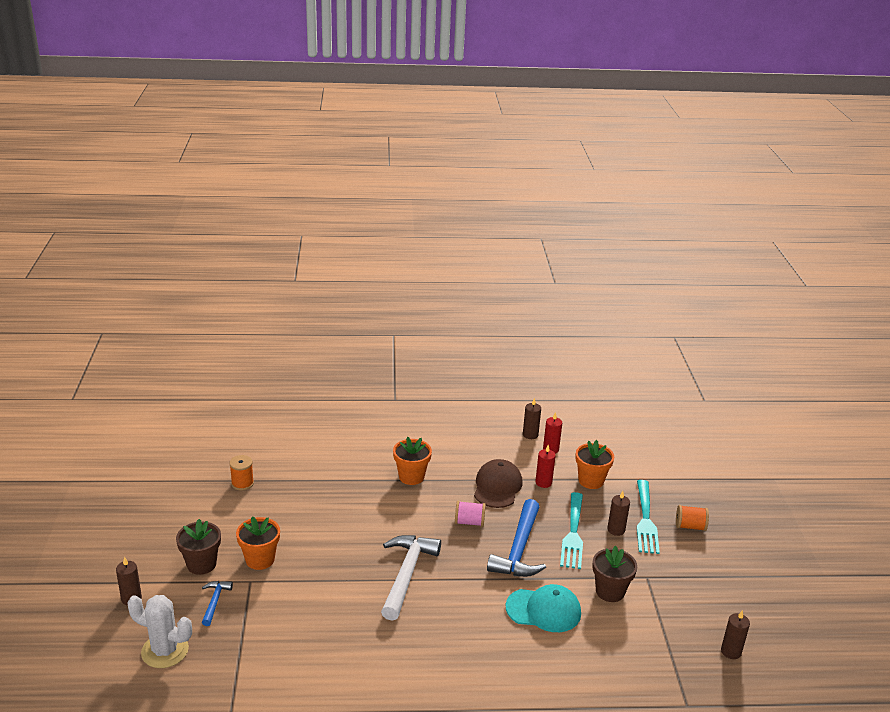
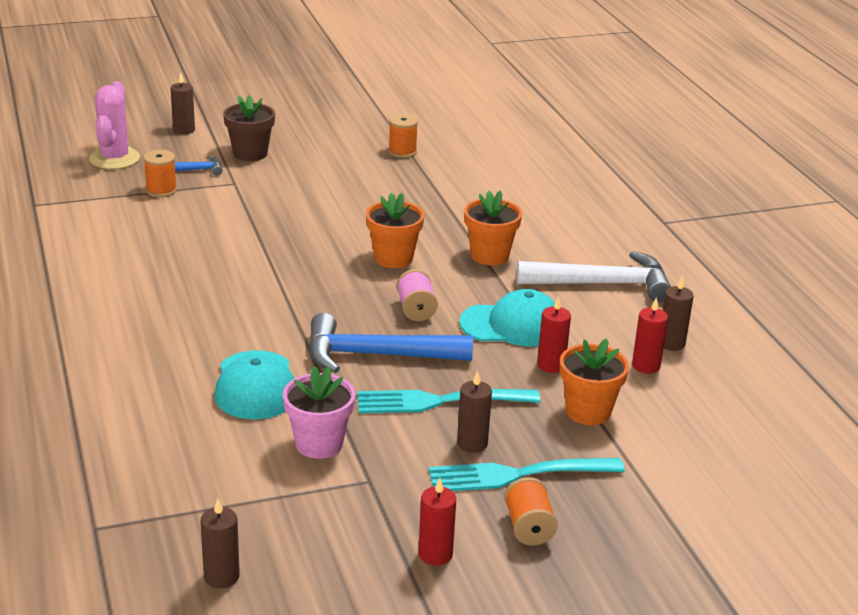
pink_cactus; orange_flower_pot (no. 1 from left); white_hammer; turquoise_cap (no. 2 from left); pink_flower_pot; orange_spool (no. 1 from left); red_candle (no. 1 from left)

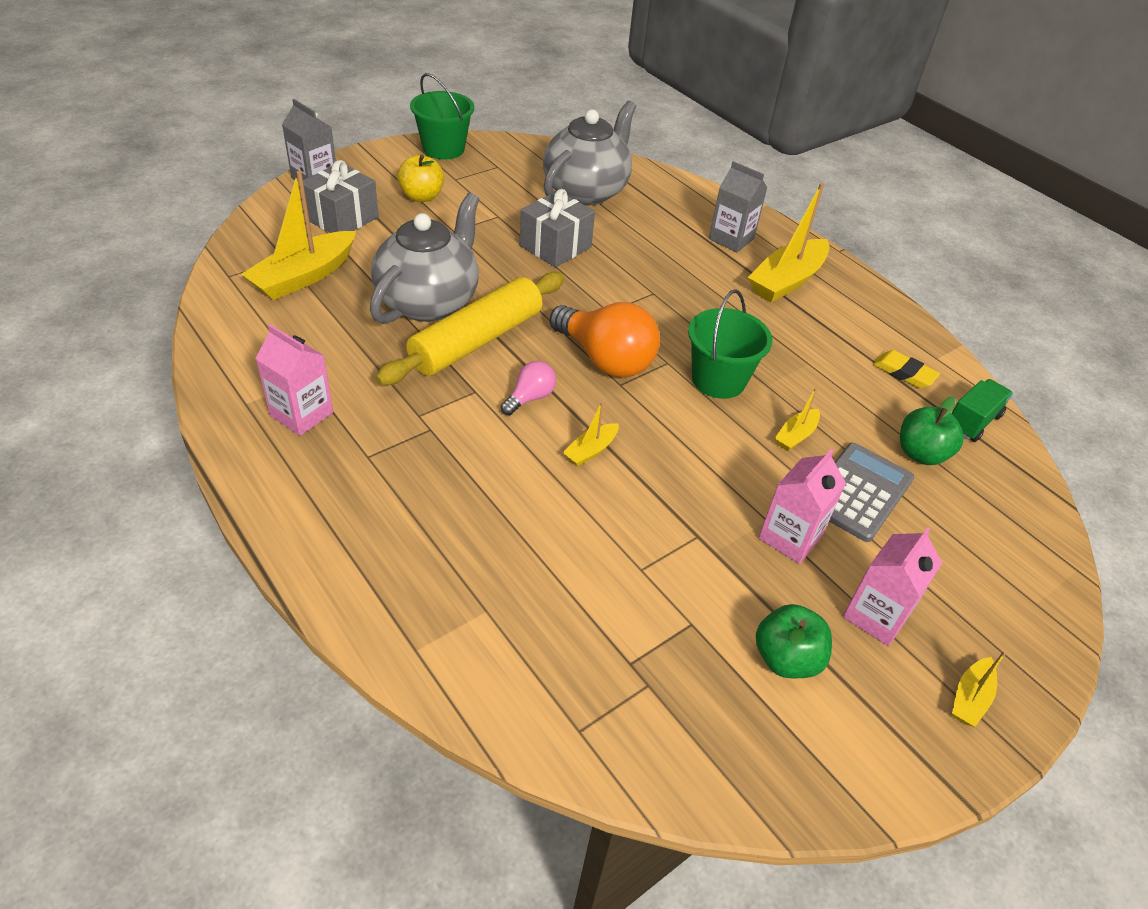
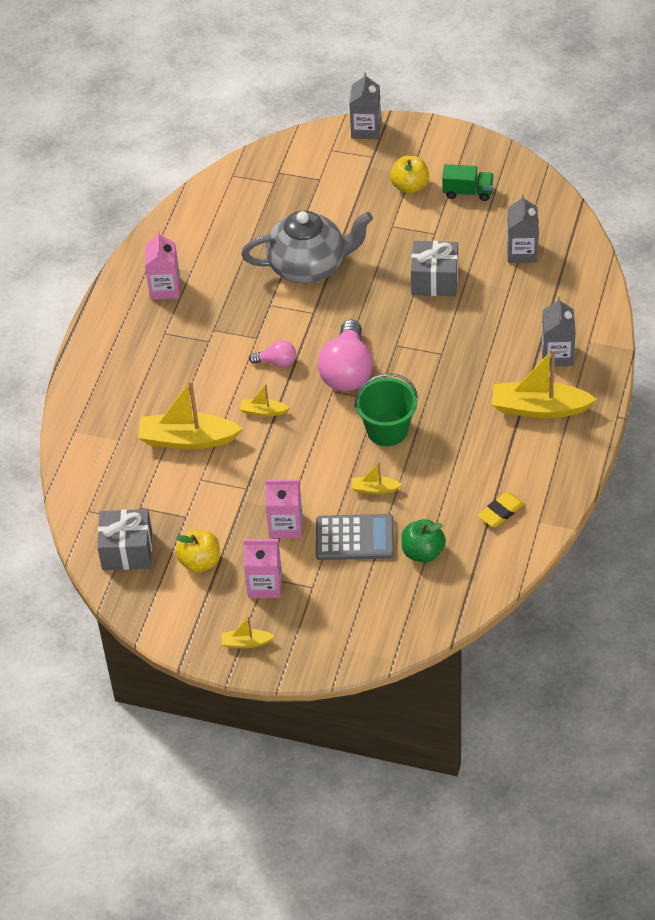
yellow_boat (no. 1 from left); grey_gift (no. 1 from left); yellow_rolling_pin; green_bucket (no. 1 from left in the first image); grey_carton (no. 2 from left); pink_light_bulb (no. 2 from left); yellow_apple (no. 1 from left); yellow_eraser; green_truck

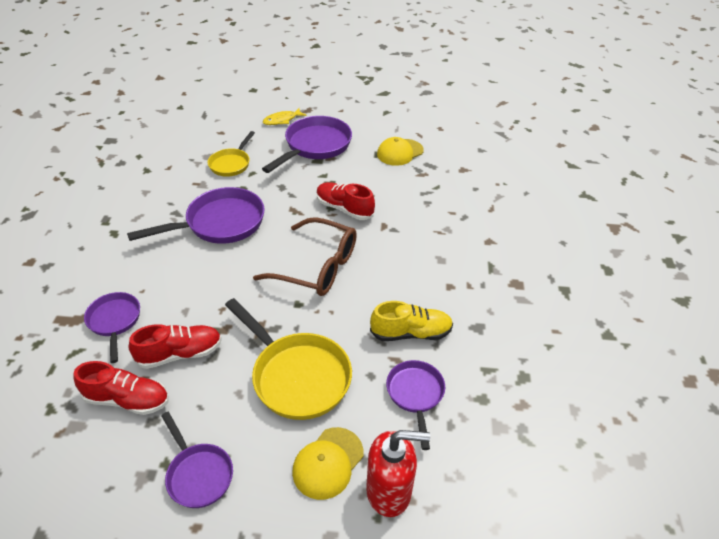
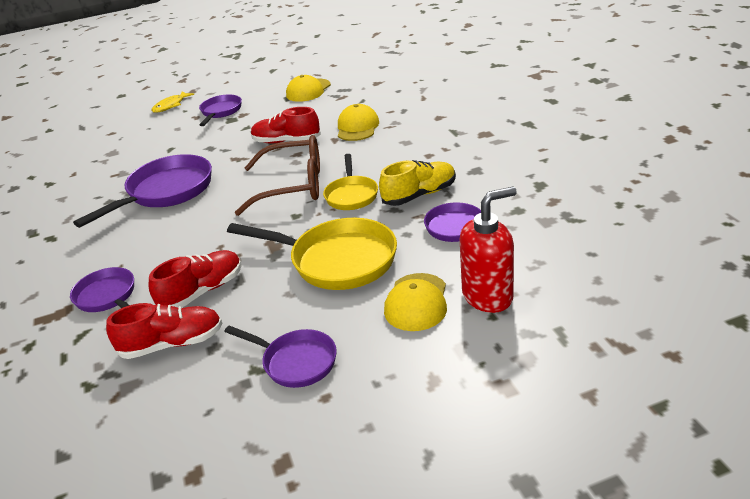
yellow_pan (no. 2 from left); purple_pan (no. 3 from left); yellow_cap (no. 2 from left)

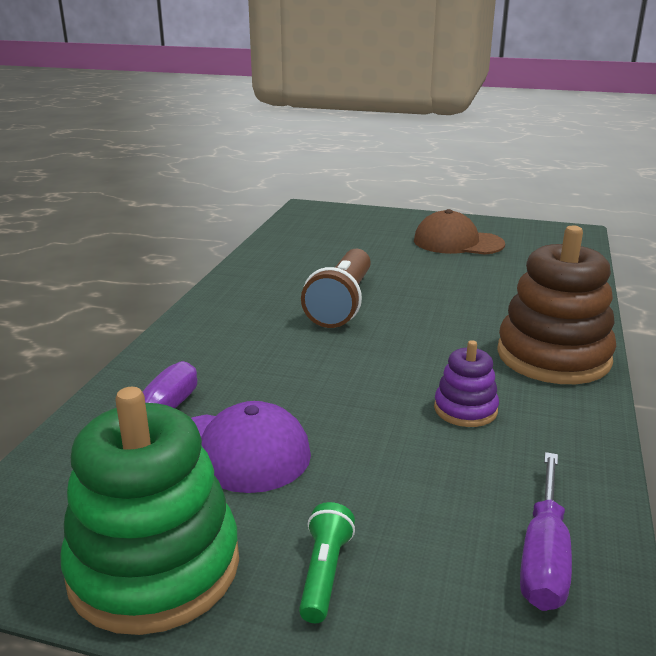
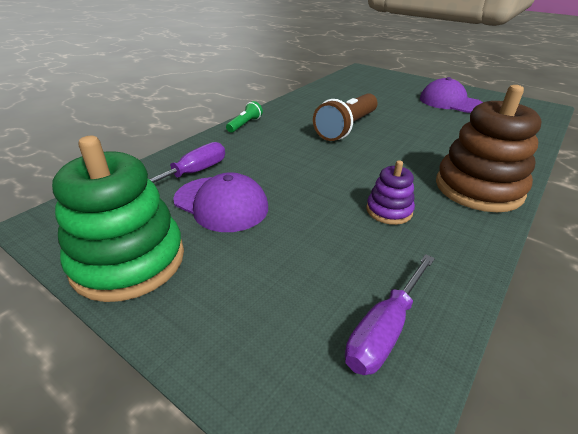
green_flashlight; purple_cap (no. 2 from left)

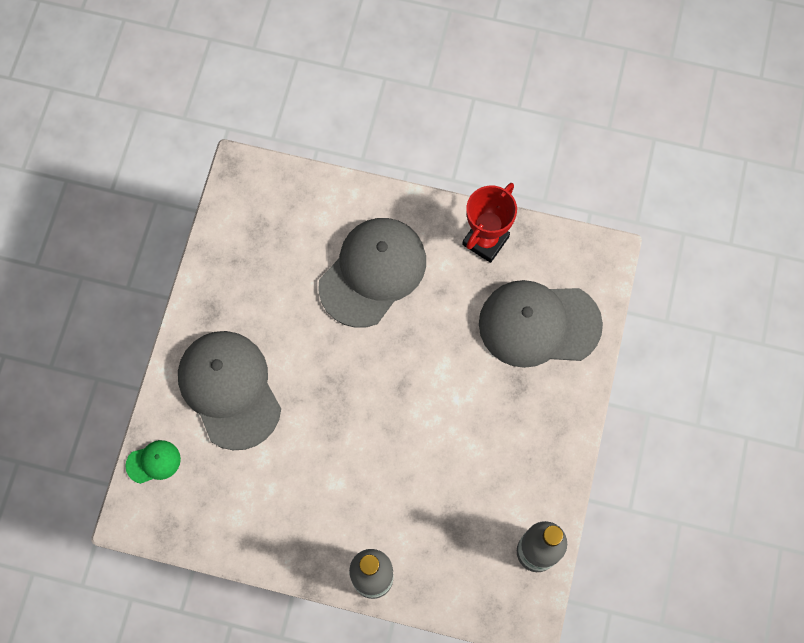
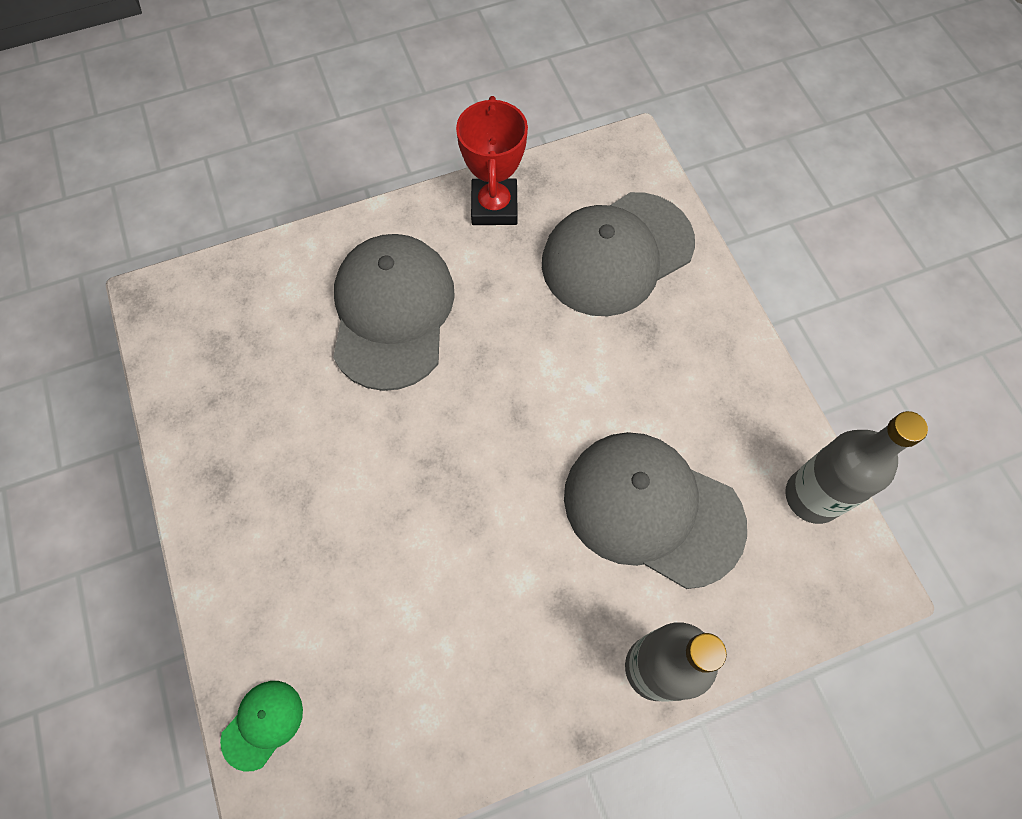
grey_cap (no. 3 from left)

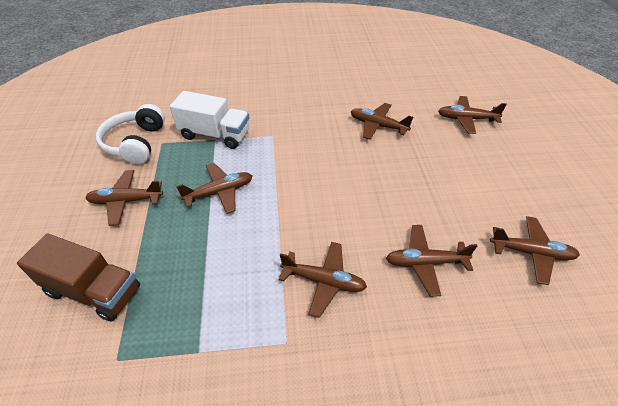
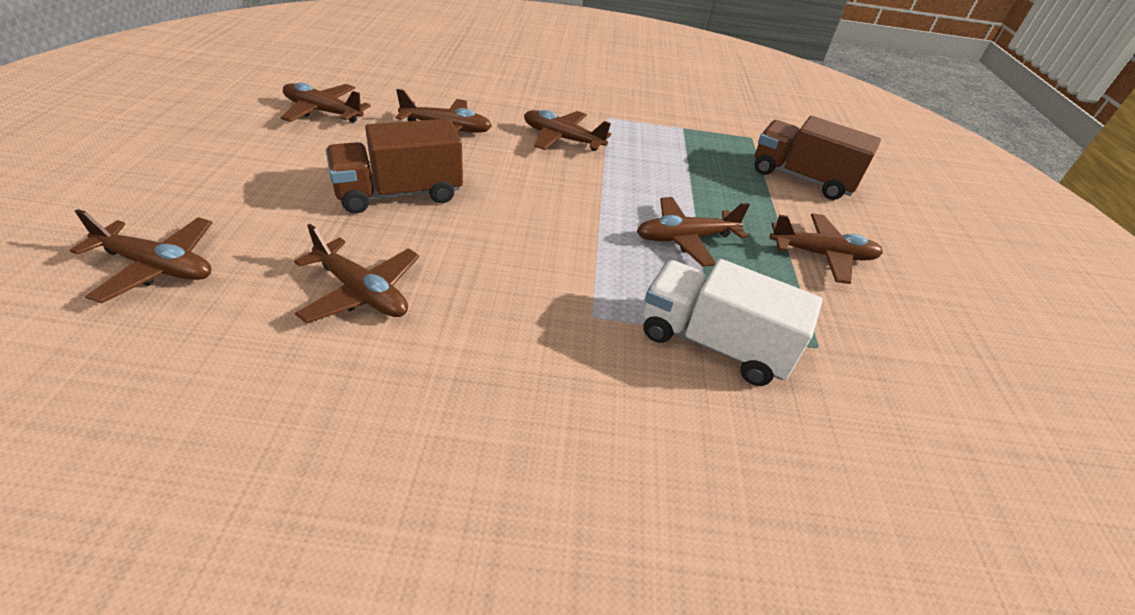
white_headphones; brown_truck (no. 1 from left)

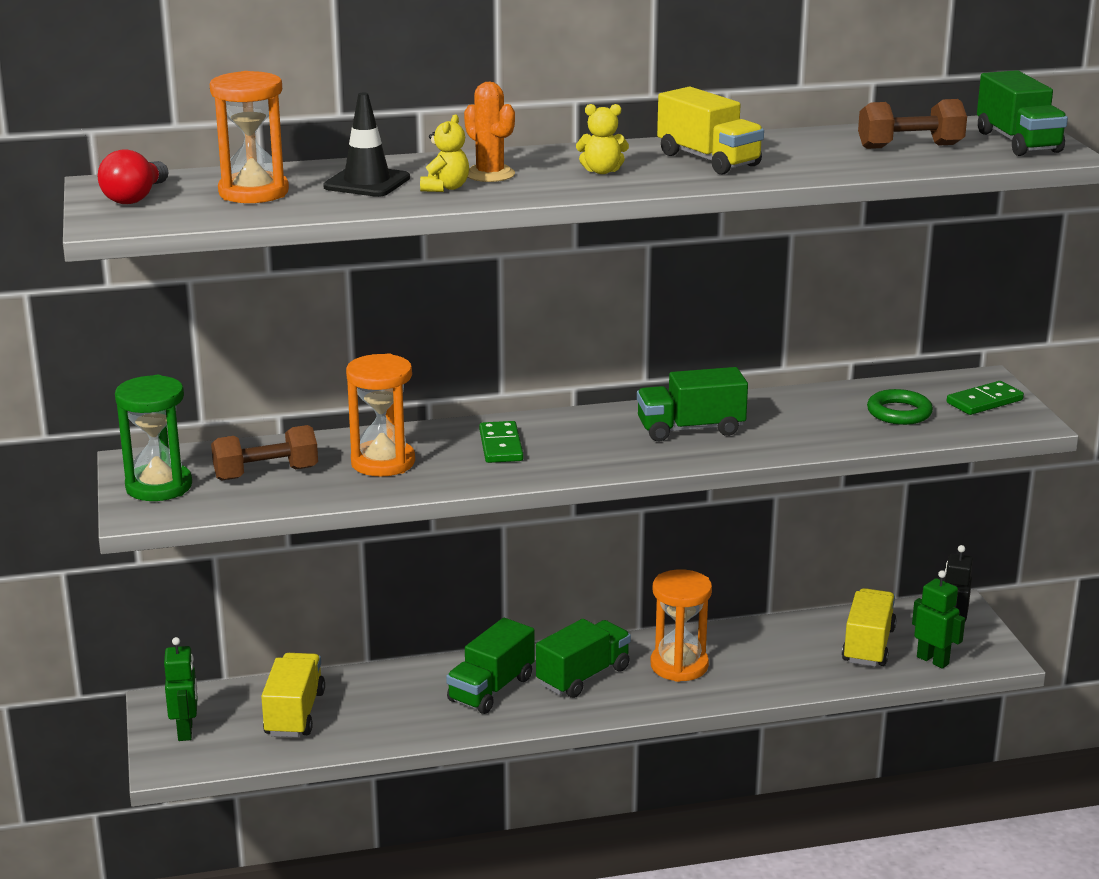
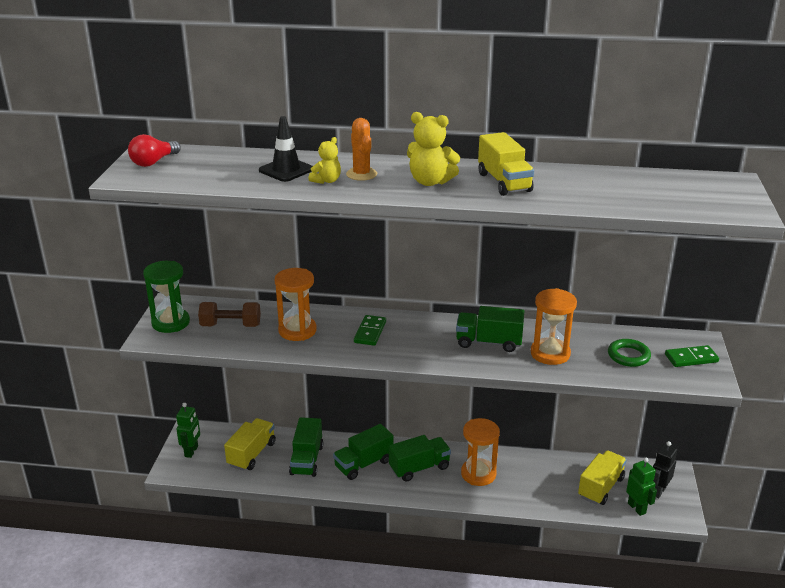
orange_hourglass (no. 3 from left); yellow_teddy_bear (no. 2 from left); brown_dumbbell (no. 2 from left in the first image); green_truck (no. 1 from left)

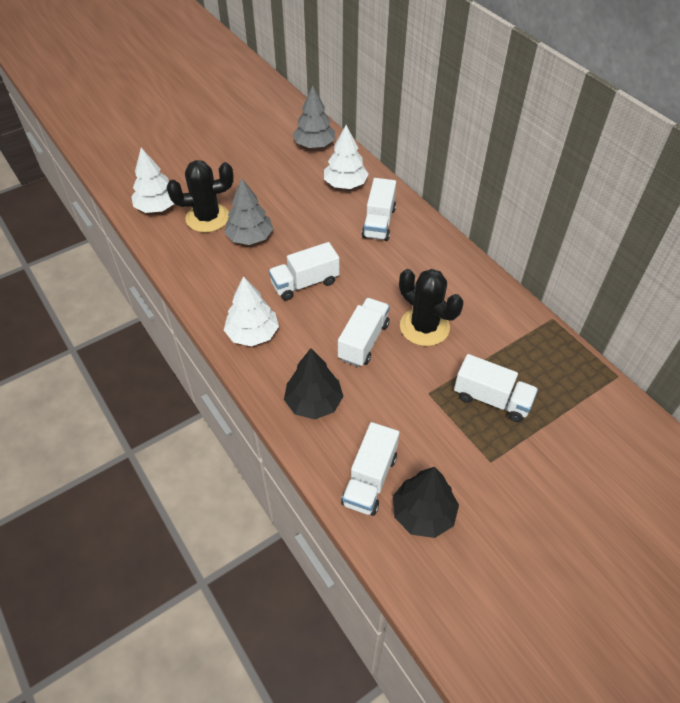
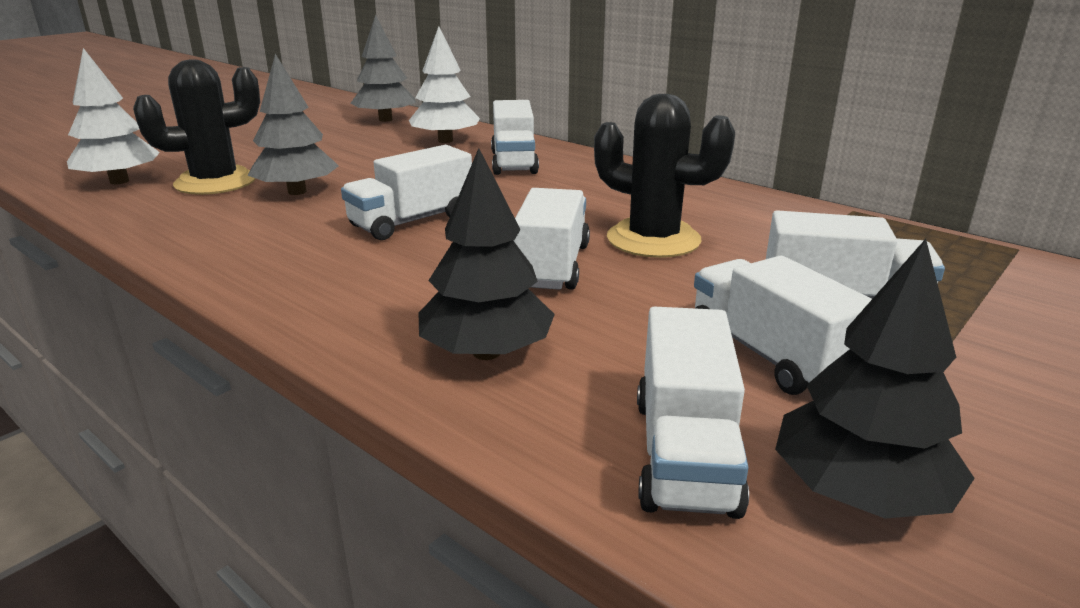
white_tree (no. 2 from left in the first image); white_truck (no. 5 from left)

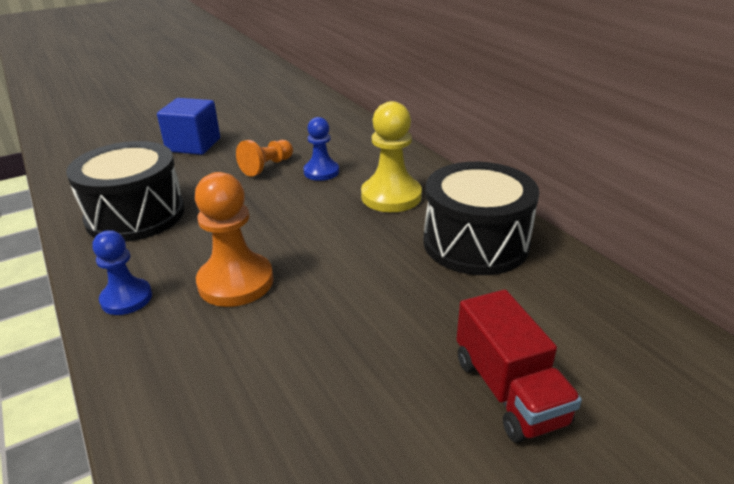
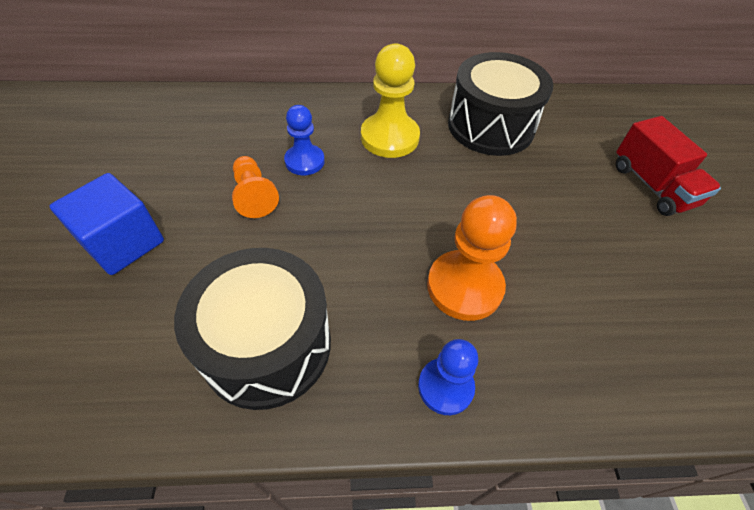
red_truck

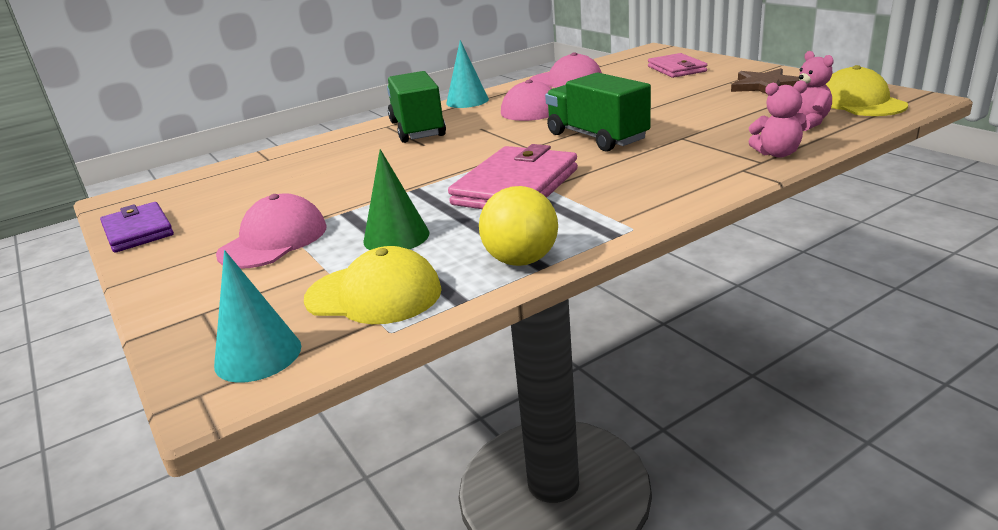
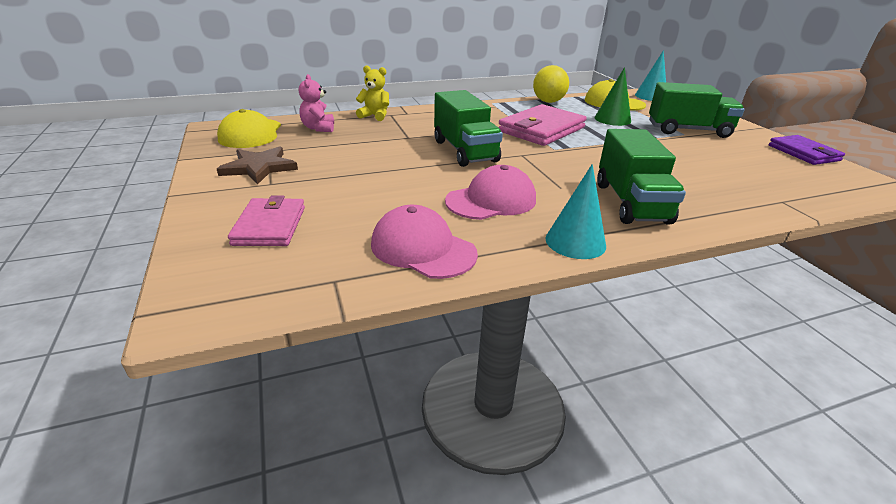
green_truck (no. 3 from left); yellow_teddy_bear

